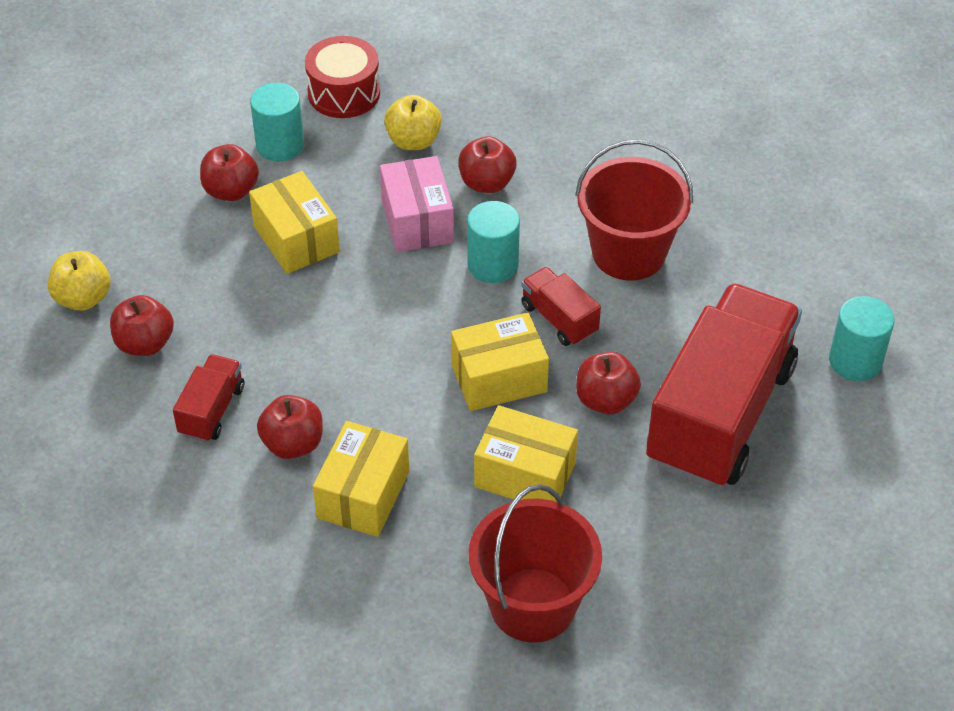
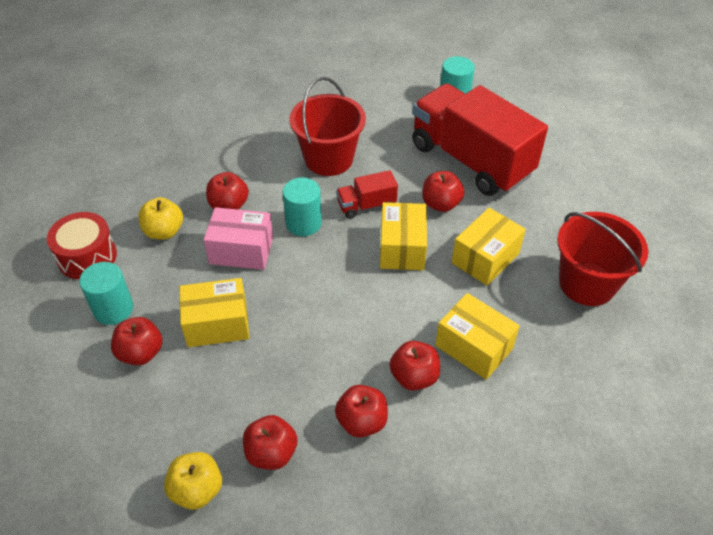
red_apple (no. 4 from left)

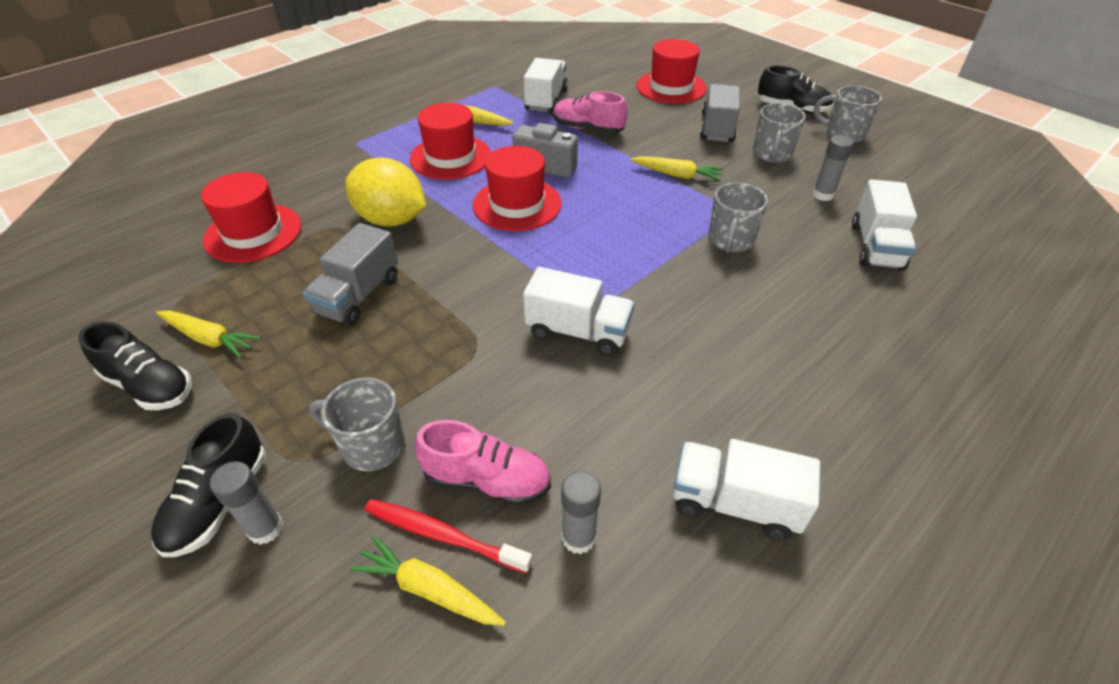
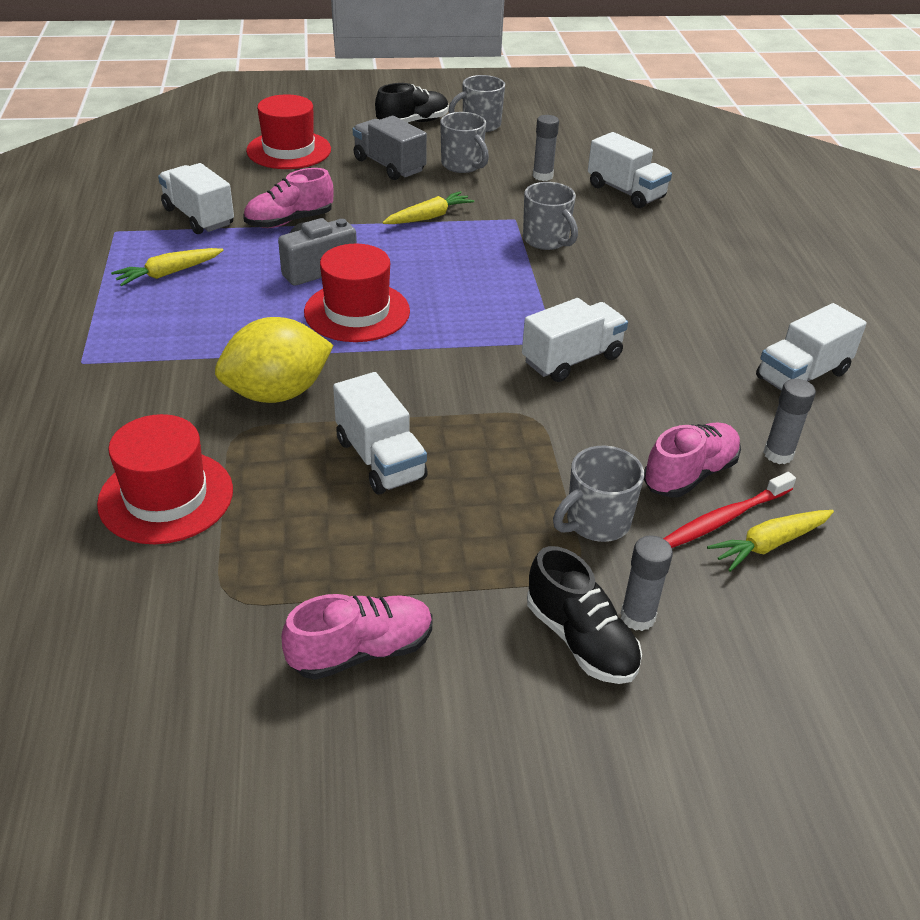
pink_shoe (no. 2 from left); yellow_carrot (no. 1 from left in the first image); white_truck (no. 2 from left); red_hat (no. 2 from left in the first image)

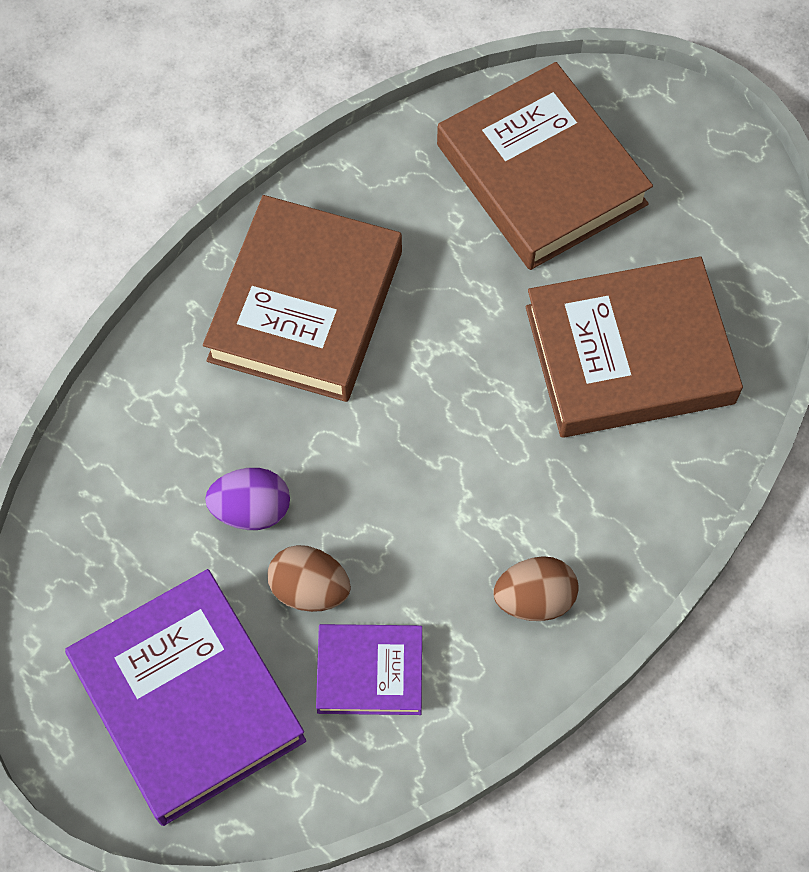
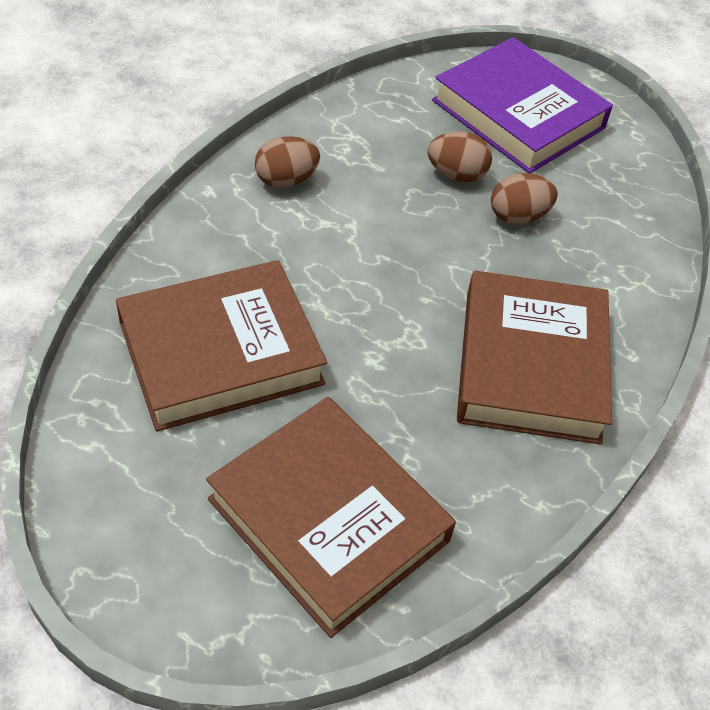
brown_egg (no. 3 from left); purple_book (no. 2 from left in the first image)

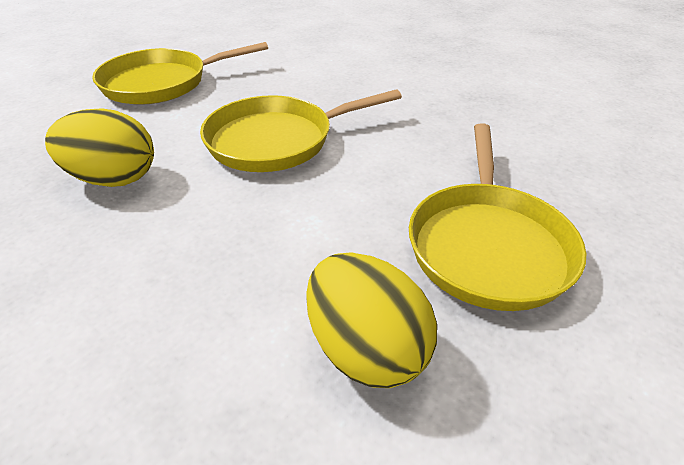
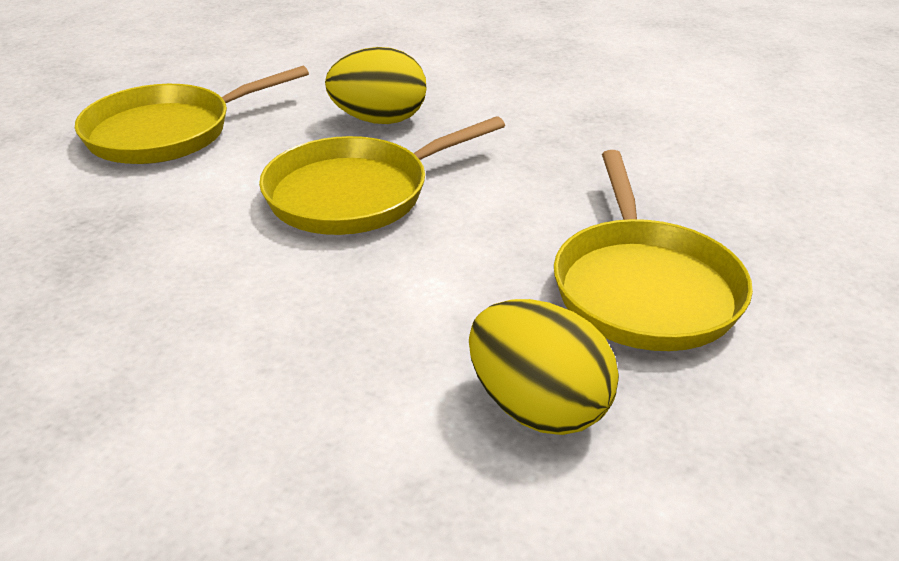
yellow_egg (no. 1 from left)

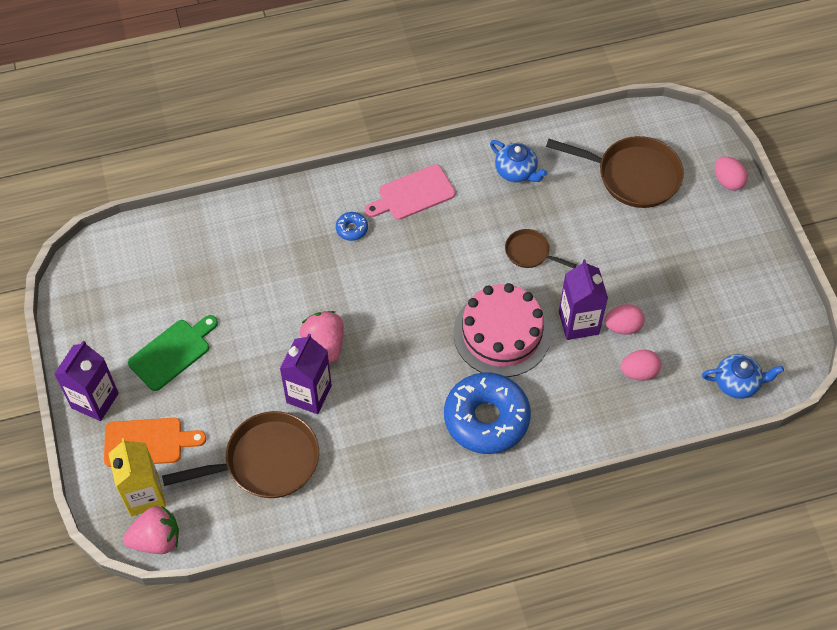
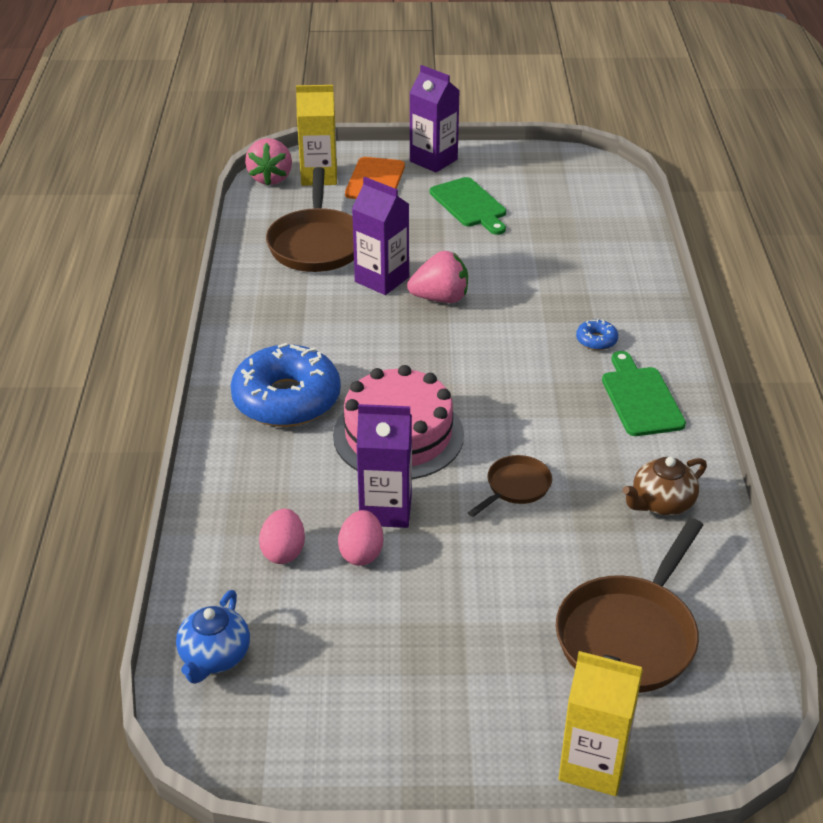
green_cutting_board (no. 2 from left); brown_teapot; yellow_carton (no. 2 from left)

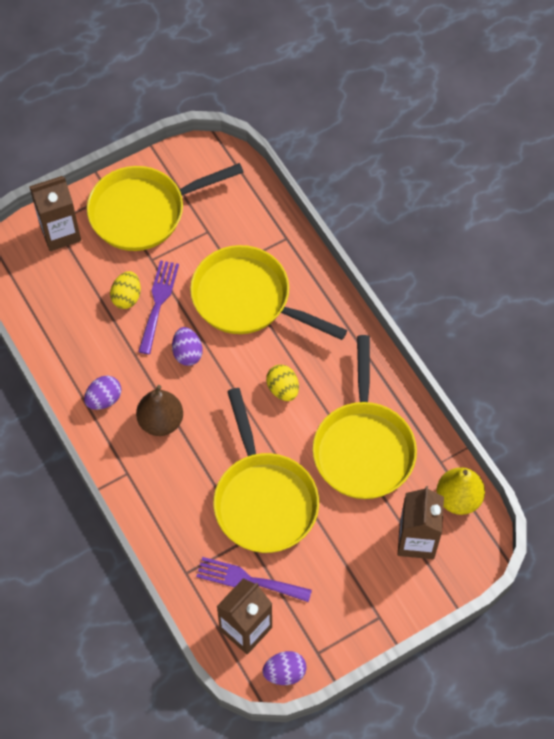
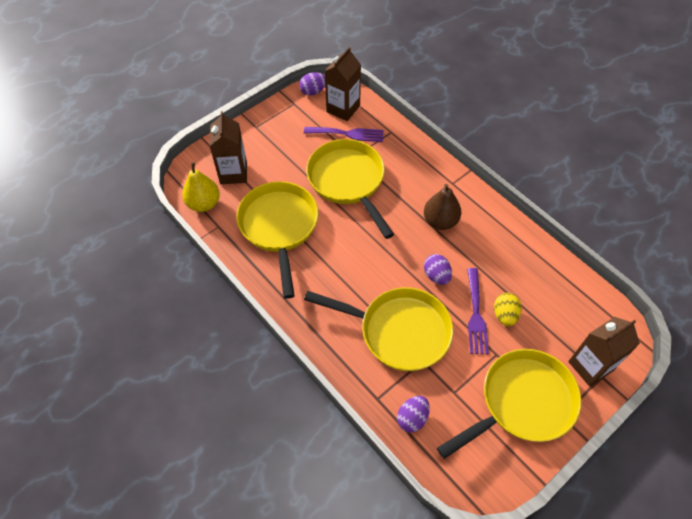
purple_egg (no. 2 from left); yellow_egg (no. 2 from left in the first image)

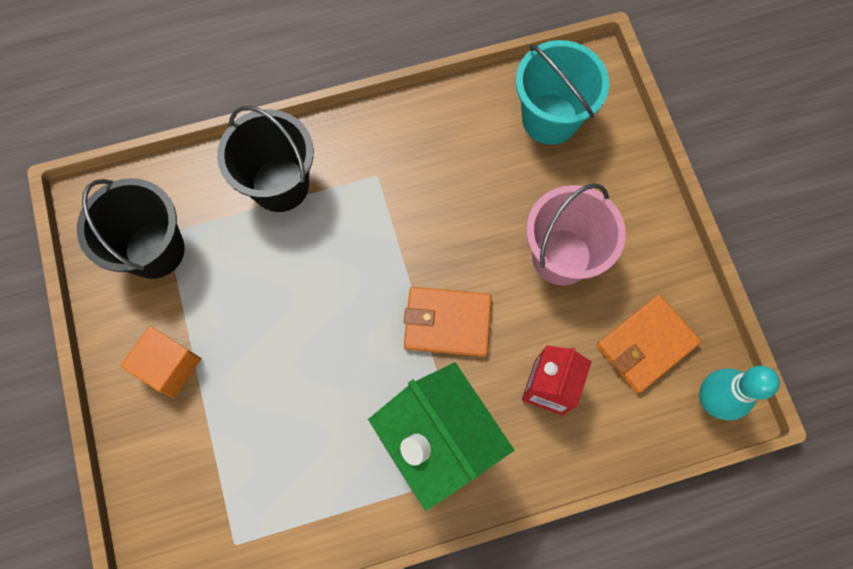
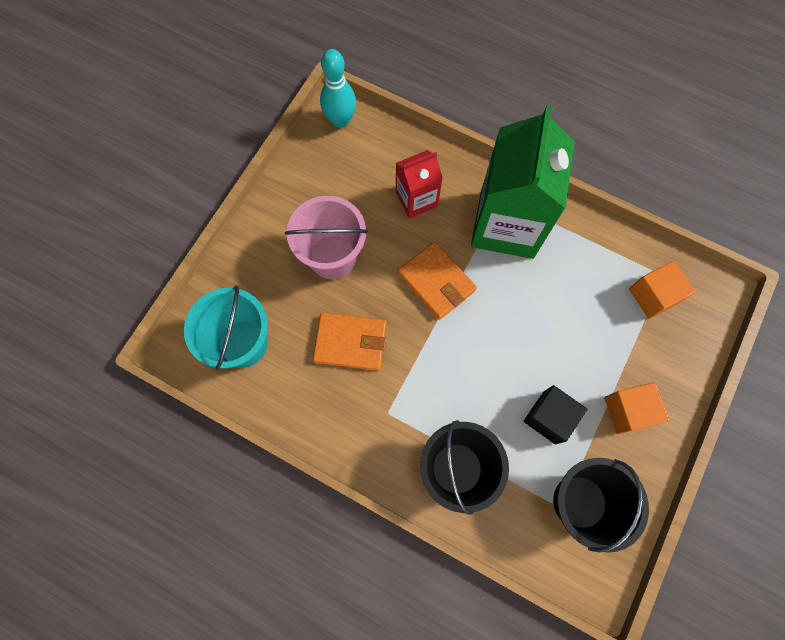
orange_wallet (no. 1 from left); black_cube; orange_cube (no. 2 from left)

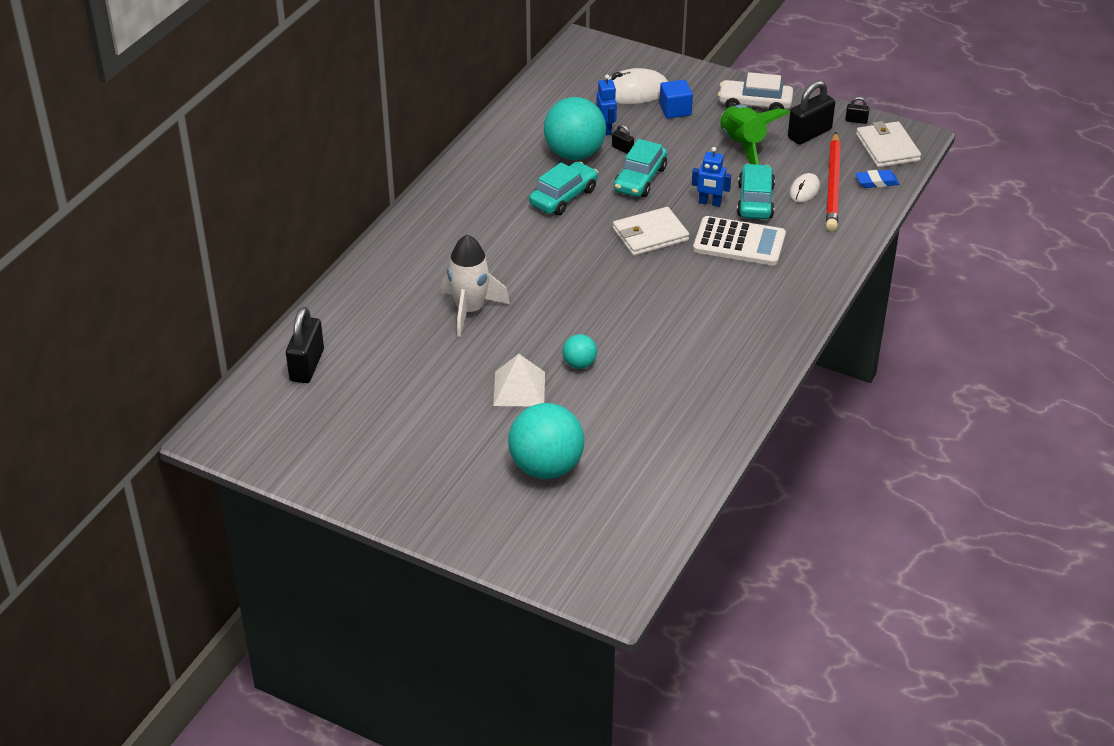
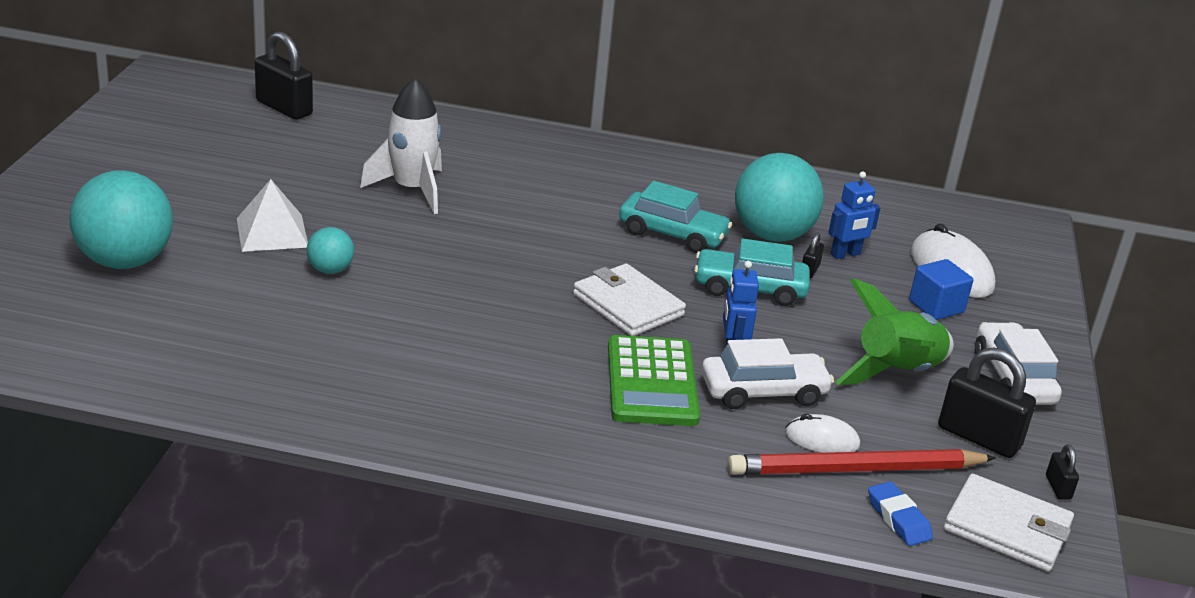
black_padlock (no. 1 from left); green_calculator; white_car (no. 1 from left); white_wallet (no. 2 from left)

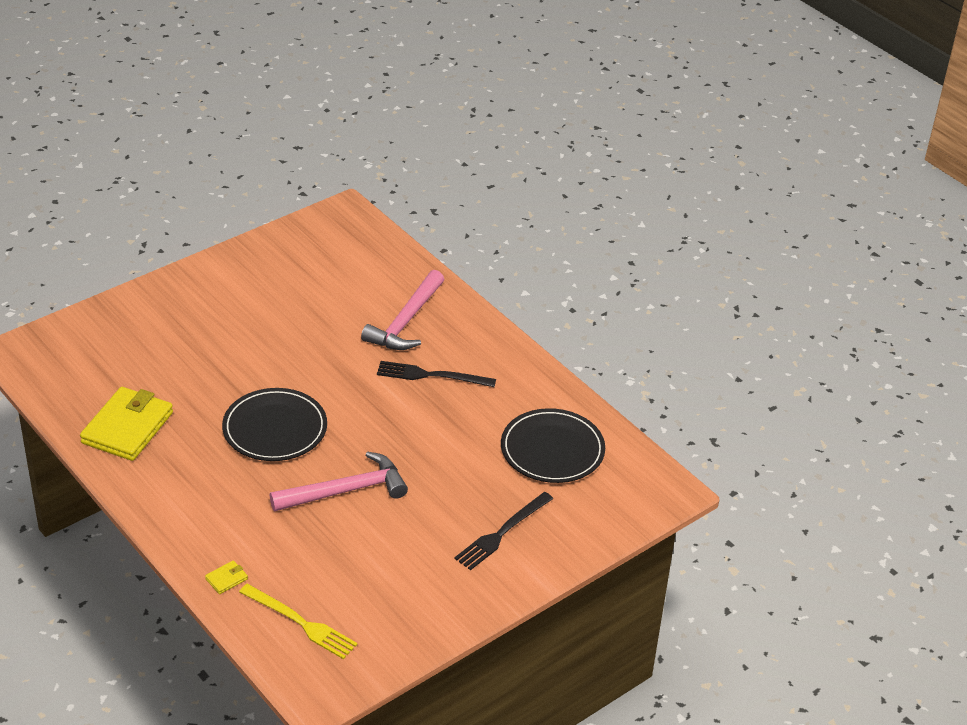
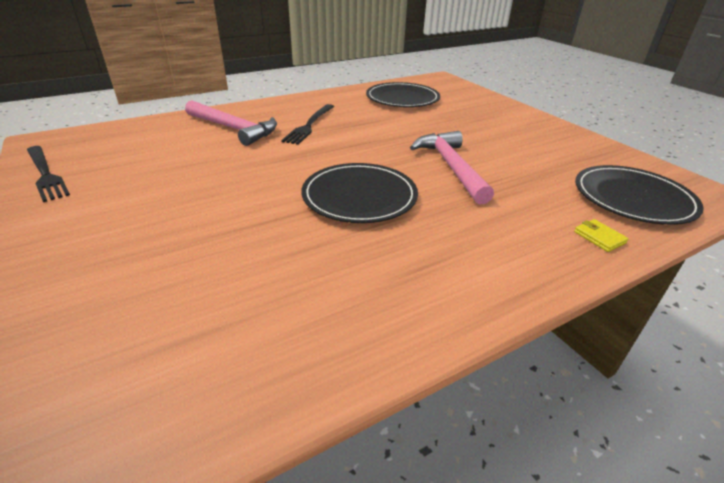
yellow_wallet (no. 1 from left in the first image); black_plate (no. 3 from left); black_fork (no. 1 from left)

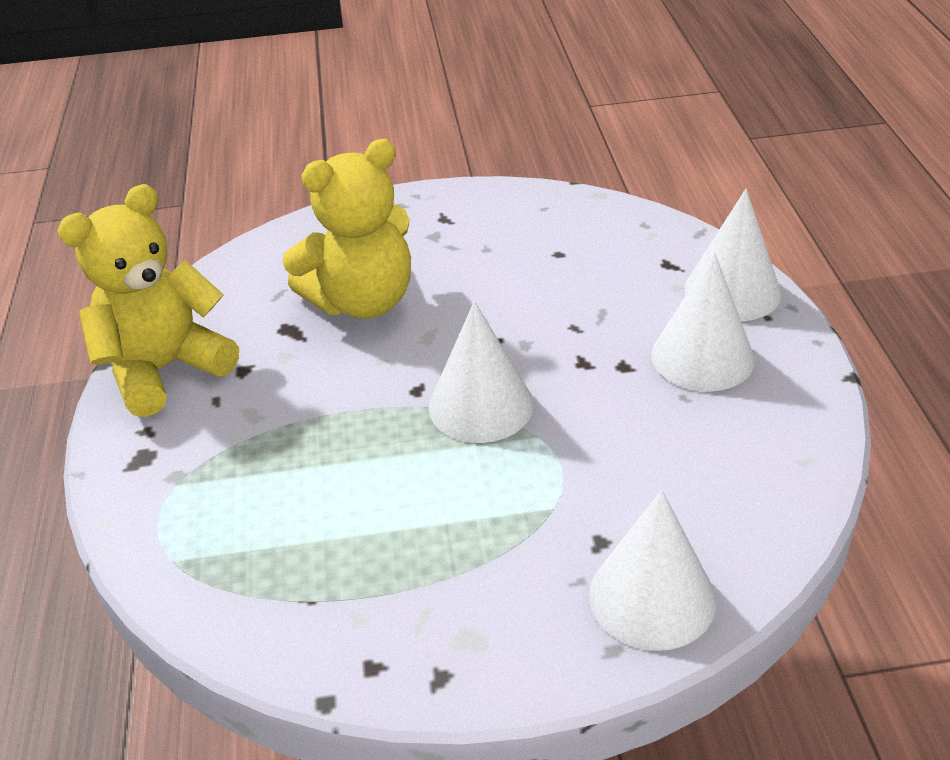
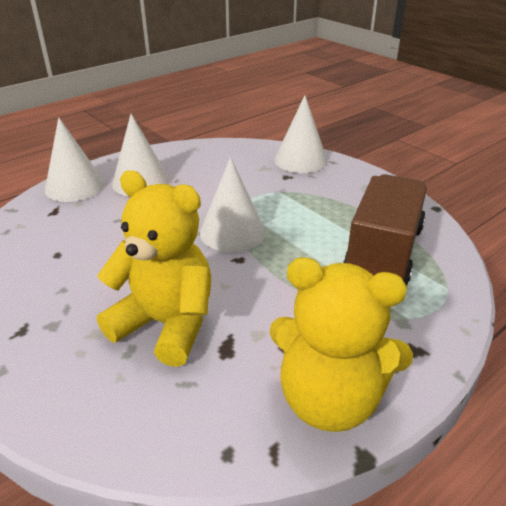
brown_truck

